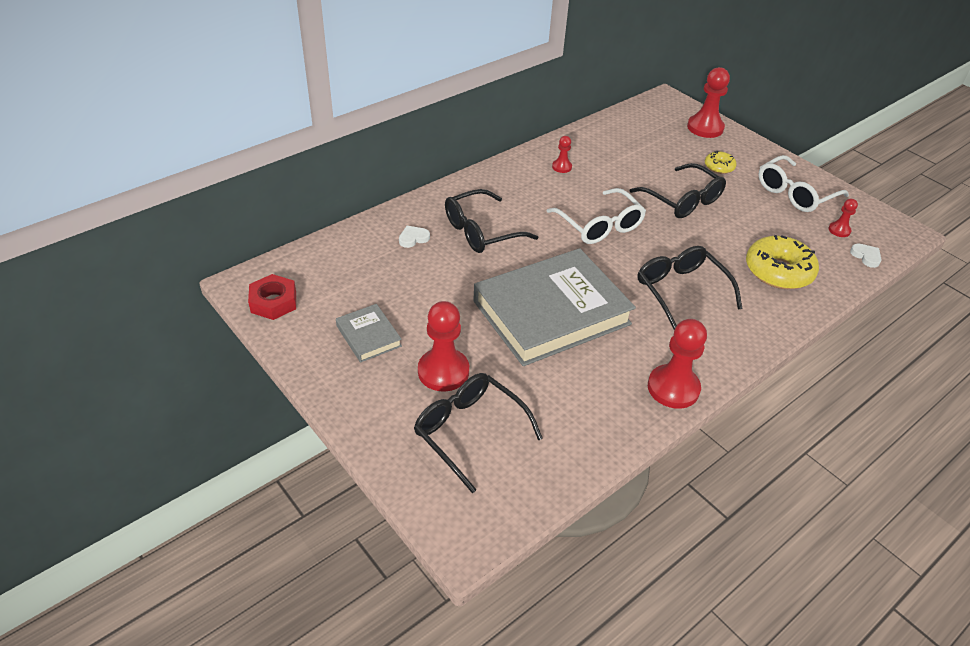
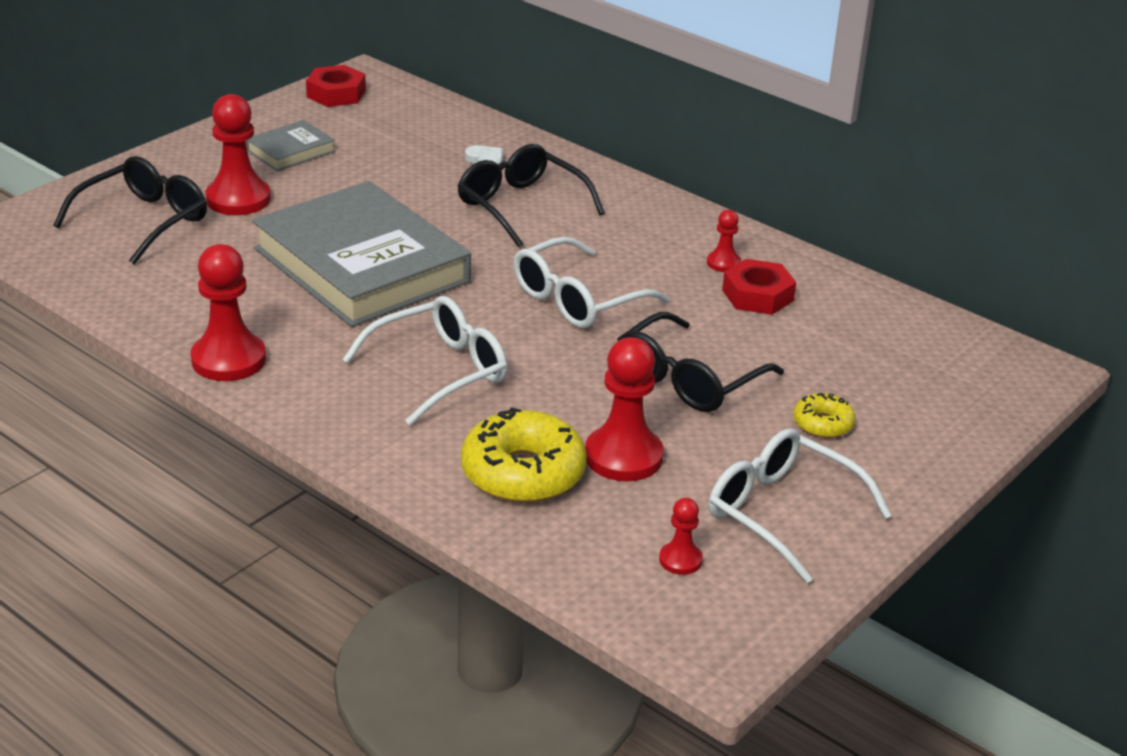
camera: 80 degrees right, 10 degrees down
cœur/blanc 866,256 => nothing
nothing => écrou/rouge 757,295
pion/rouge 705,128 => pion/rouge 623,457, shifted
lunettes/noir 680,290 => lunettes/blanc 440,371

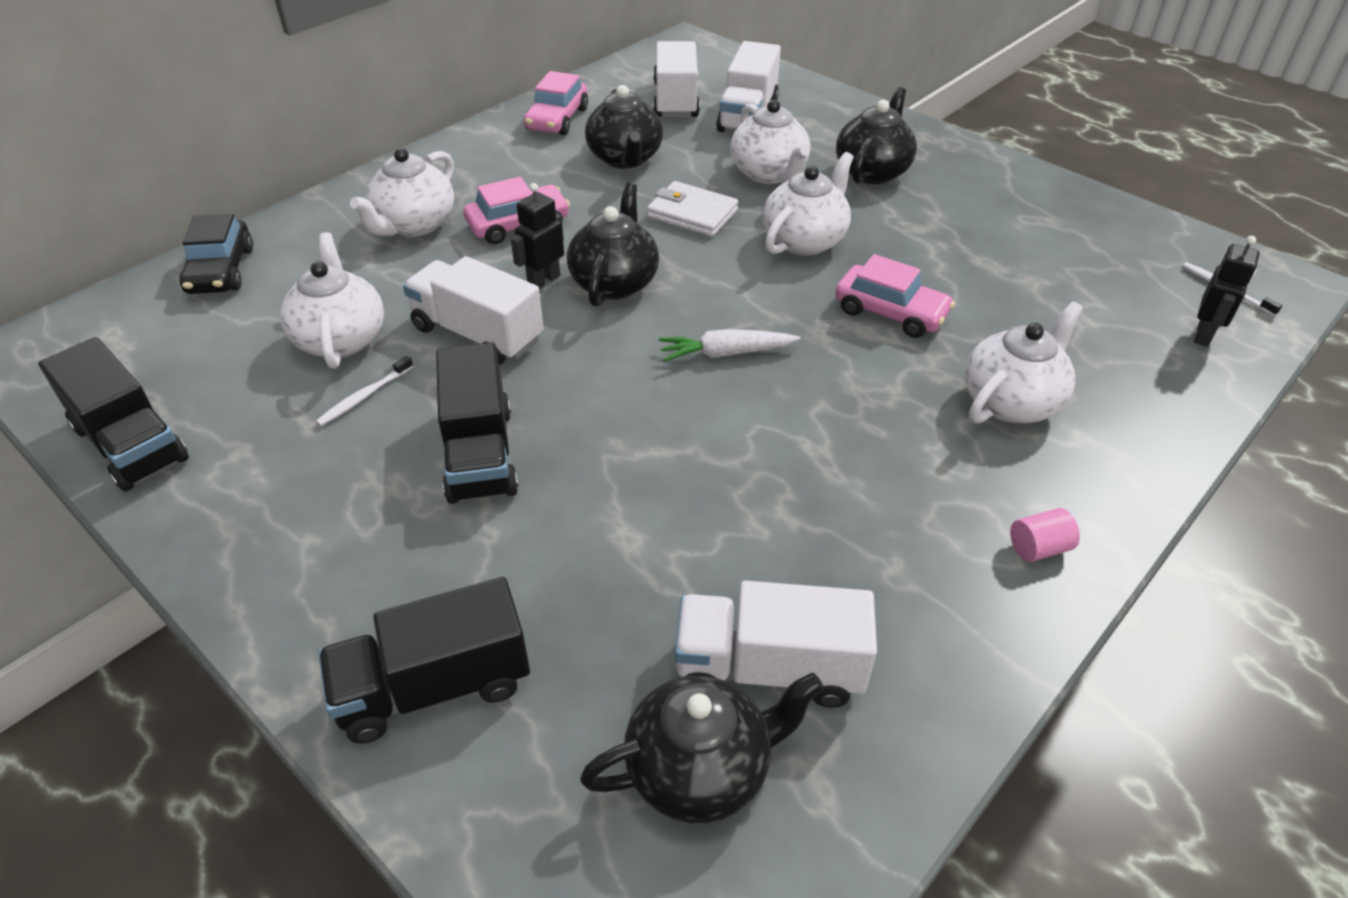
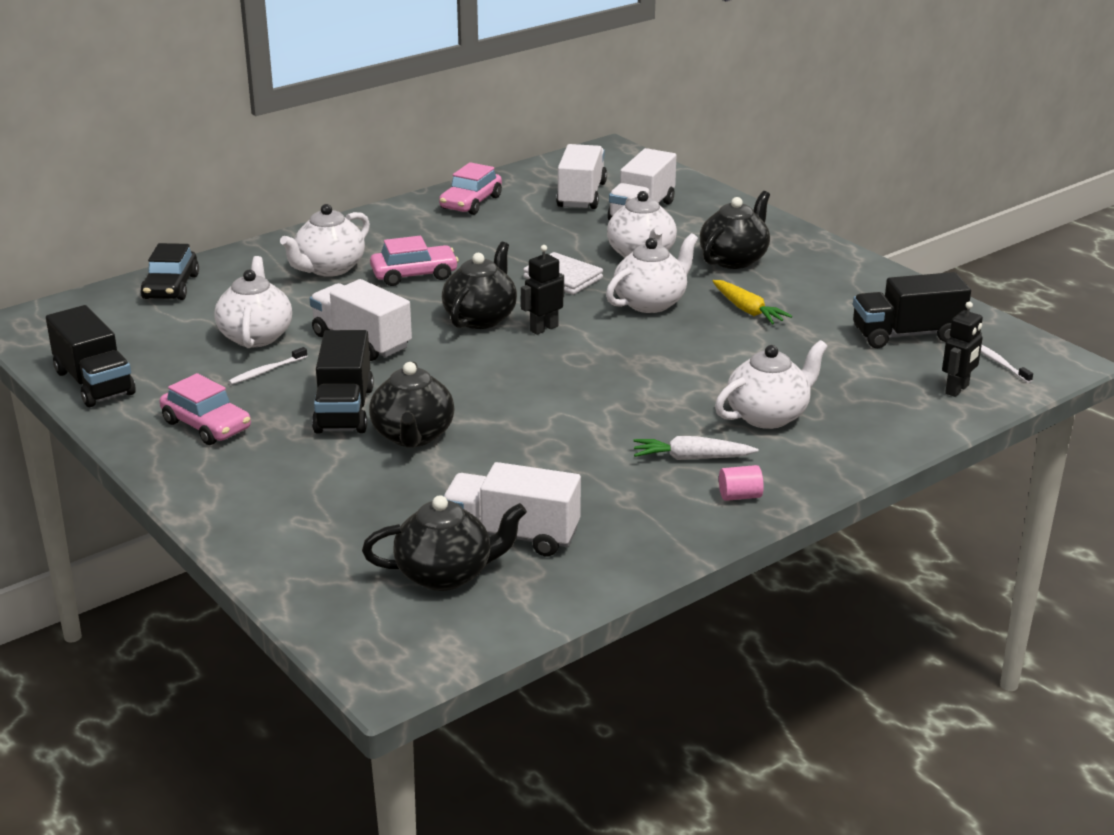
camera: 10 degrees right, 15 degrees down
nothing => carotte/jaune 747,310
camion/noir 434,686 => camion/noir 907,335, shifted
robot/noir 543,280 => robot/noir 543,328, shifted
théière/noir 625,158 => théière/noir 413,436, shifted
carotte/blanc 726,353 => carotte/blanc 691,458, shifted
voiture/rose 890,312 => voiture/rose 207,425, shifted

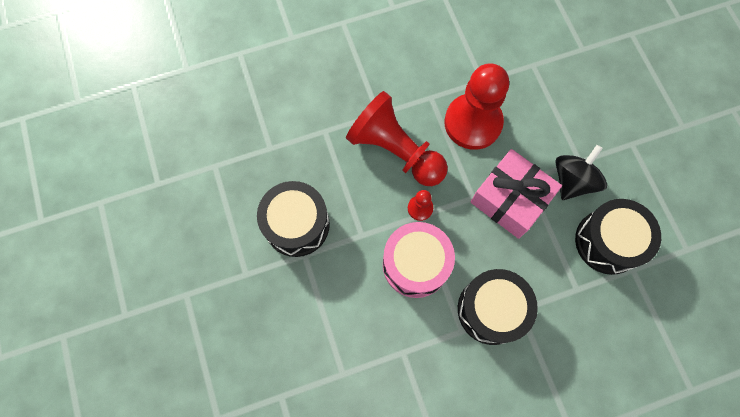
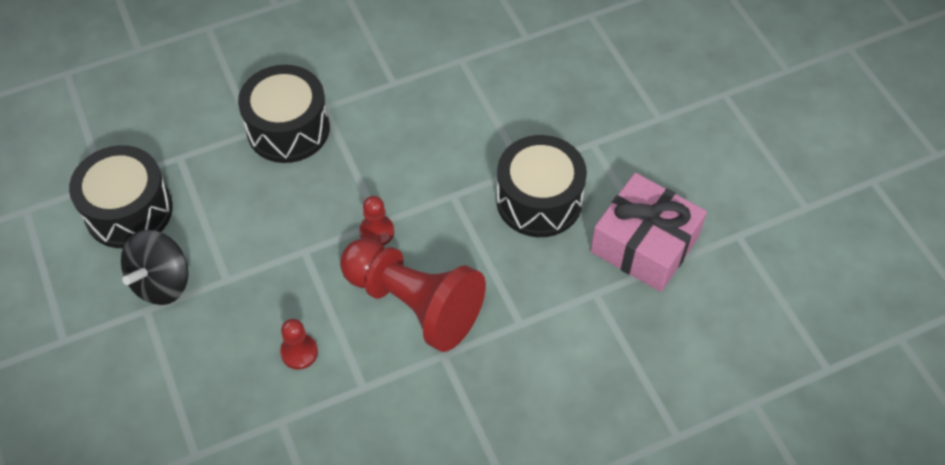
camera: 175 degrees right, 15 degrees down
tambour/rose 415,264 => nothing
cadeau/rose 510,199 => cadeau/rose 644,244, shifted
pion/rouge 473,123 => pion/rouge 299,352, x0.42

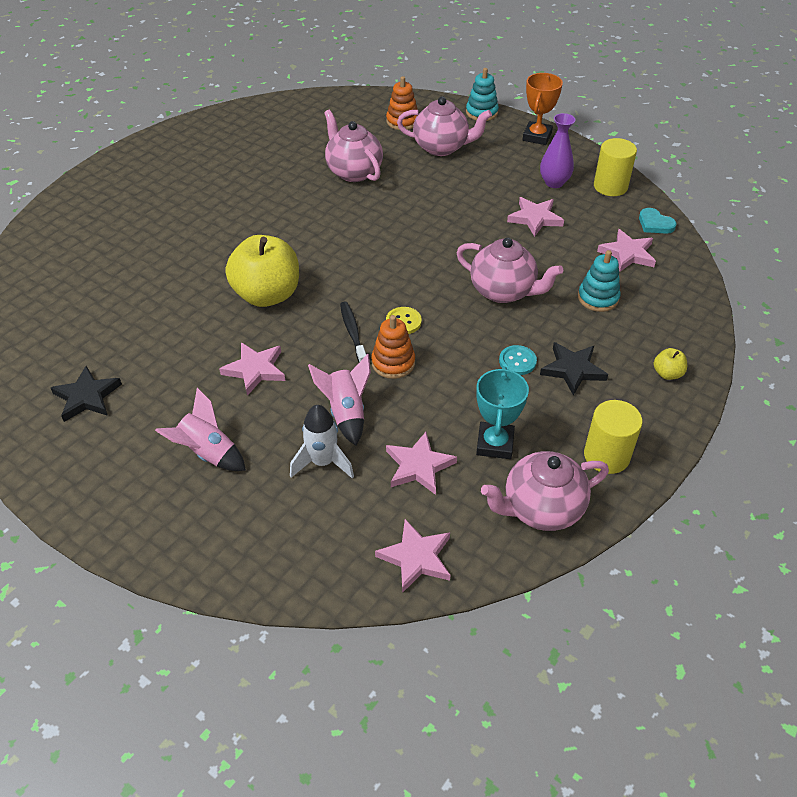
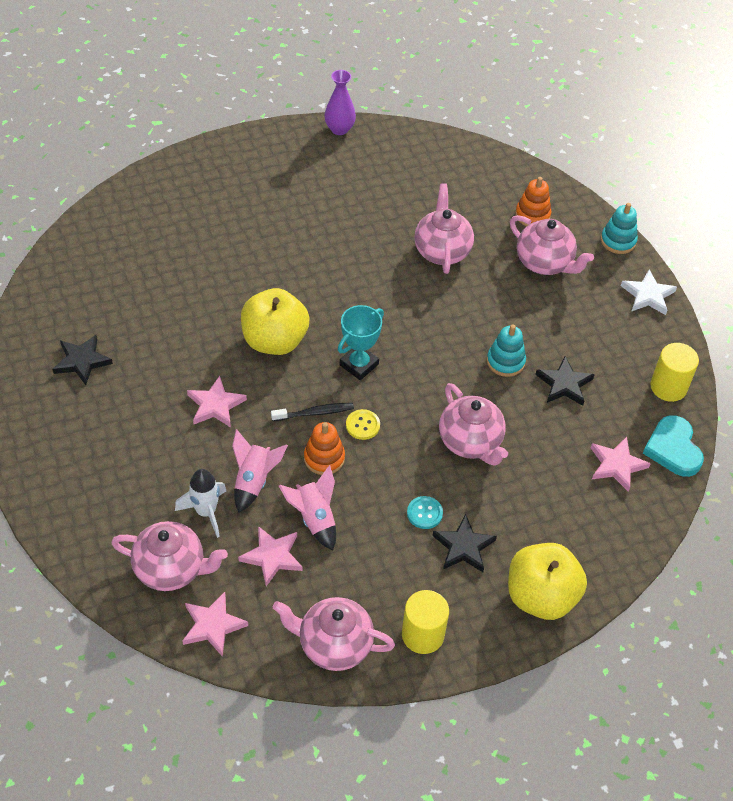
camera: 30 degrees right, 5 degrees up
nothing => théière/rose 171,569
fusée/rose 207,453 => fusée/rose 314,518, shifted
trophée/turquoise 495,444 => trophée/turquoise 359,365, shifted
vase/violet 554,182 => vase/violet 339,129, shifted
jouet à empiler/turquoise 598,298 => jouet à empiler/turquoise 505,361, shifted
trophée/orange 537,136 => étoile/blanc 648,295
étoile/rose 535,218 => étoile/noir 564,384
brosse à dents/noir 353,332 => brosse à dents/noir 314,413, 60 degrees clockwise
cœur/turquoise 655,224 => cœur/turquoise 673,449, x1.61
pomme/jaune 667,373 => pomme/jaune 541,596, x2.41

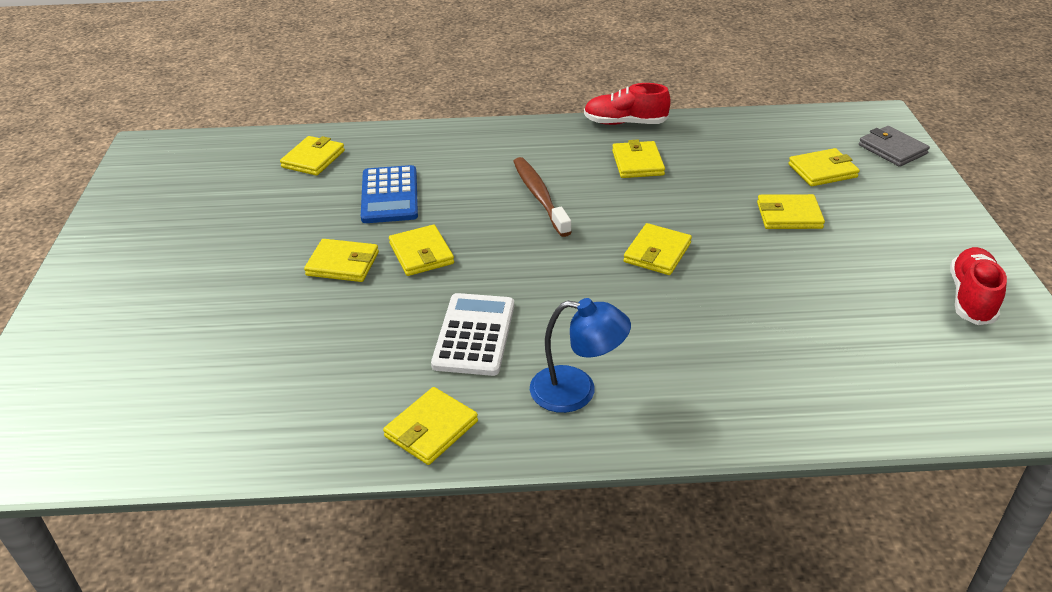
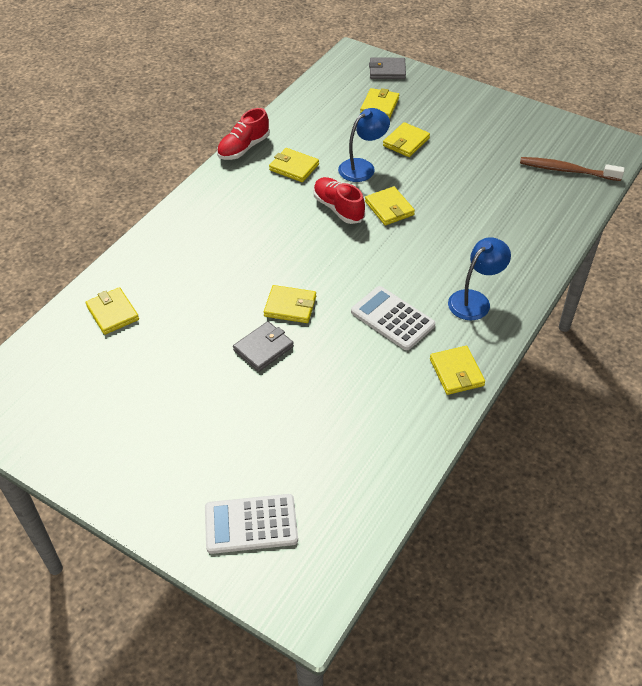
camera: 55 degrees left, 10 degrees up
calculatrice/bleu 389,195 => nothing
nothing => calculatrice/blanc 251,524
nothing => lampe/bleu 362,167
brosse à dents/marron 539,196 => brosse à dents/marron 567,170, shifted
chaussure/rouge 971,298 => chaussure/rouge 338,208, shifted
portefeuille/jaune 343,264 => portefeuille/gris 263,348

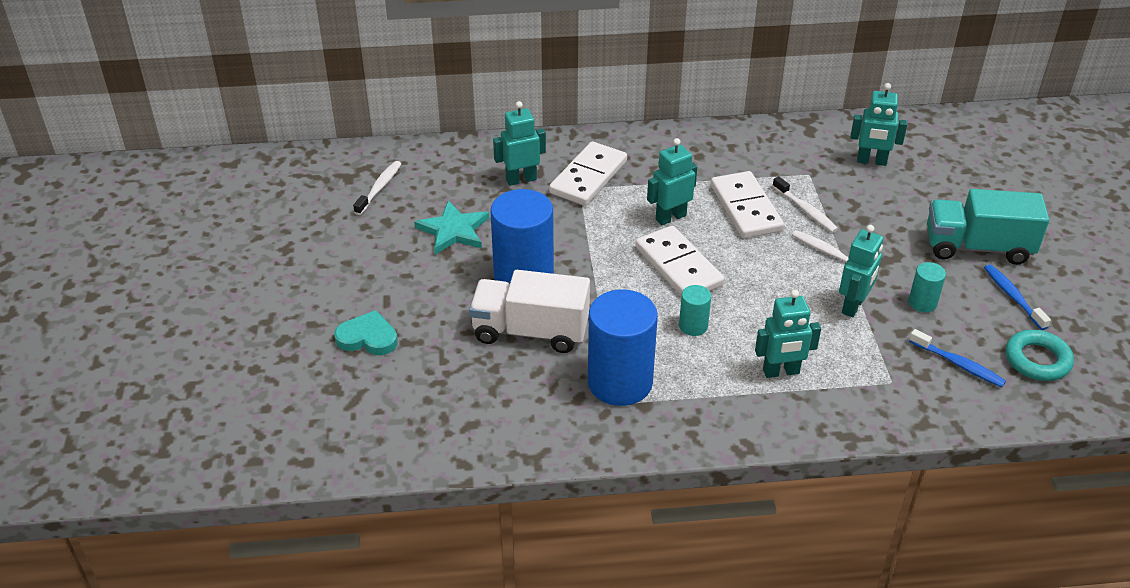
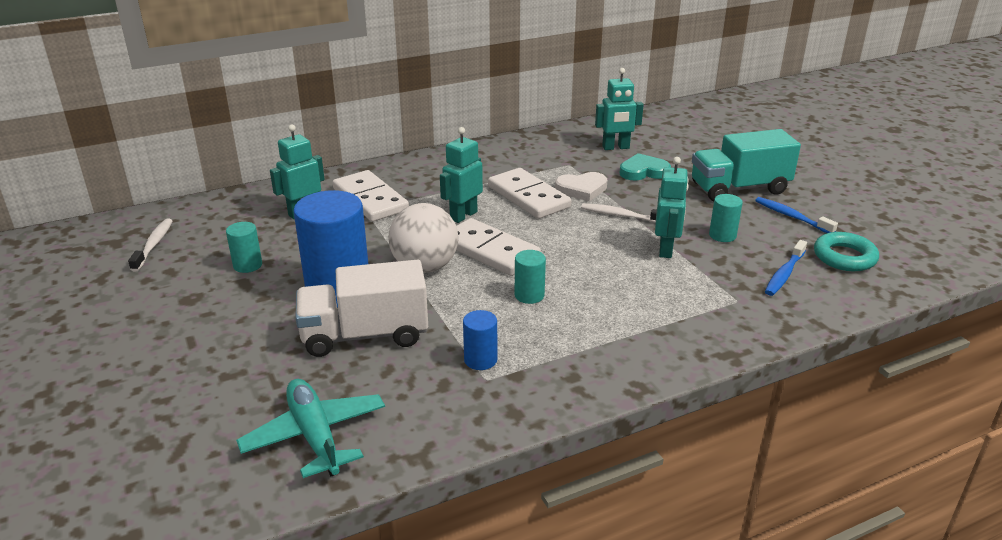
camera: 20 degrees left, 10 degrees down
robot/turquoise 781,372 => nothing
nothing => avion/turquoise 315,436
nothing => balle/blanc 425,267
cœur/turquoise 368,338 => cœur/turquoise 643,171, shifted
étoile/turquoise 453,230 => cylindre/turquoise 247,265
brosse à dents/blanc 806,210 => cœur/blanc 582,189
domino/blanc 588,177 => domino/blanc 370,199, 45 degrees counterclockwise
brosse à dents/bleu 958,364 => brosse à dents/bleu 784,274, 105 degrees clockwise
cylindre/bleu 620,382 => cylindre/bleu 480,360, x0.46

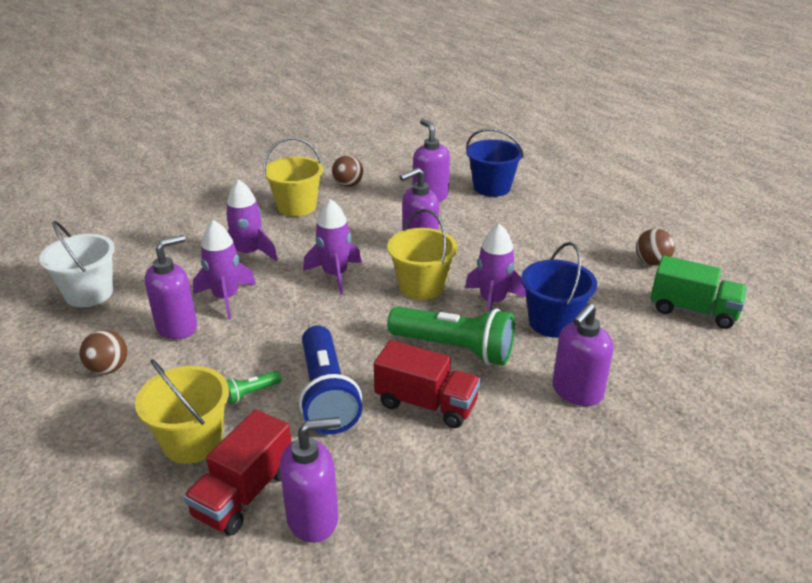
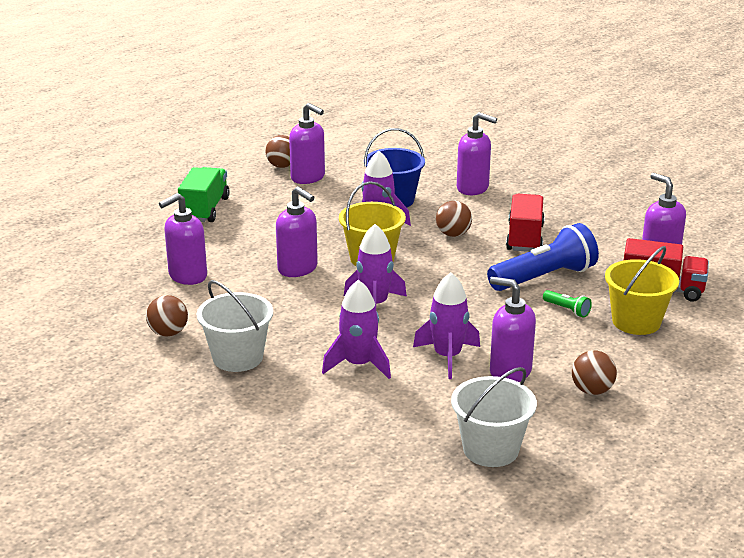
camera: 105 degrees left, 5 degrees down
seau/bleu 492,187 => nothing
nothing => distributeur de savon/violet 308,177
camion/vert 693,310 => camion/vert 205,209, shifted
lampe de poche/vert 455,349 => balle/marron 453,234
seau/jaune 296,206 => seau/blanc 238,357

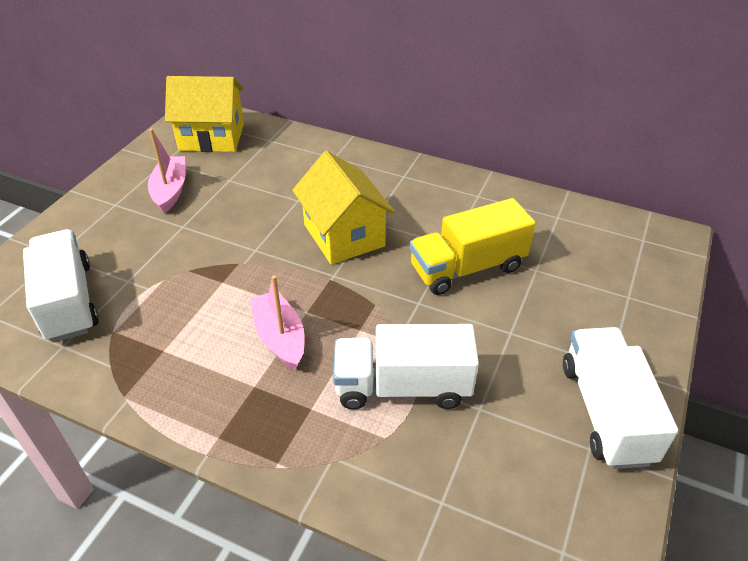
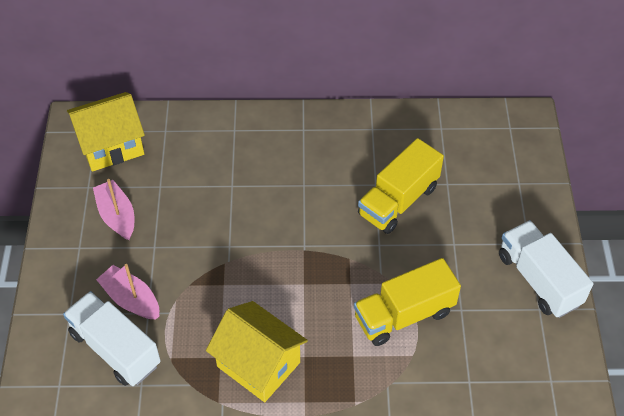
camera: 25 degrees left, 10 degrees up
bateau/rose 280,337 => bateau/rose 131,299, shifted
maison/jaune 344,235 => maison/jaune 258,364, shifted
camion/blanc 402,386 => camion/jaune 404,315

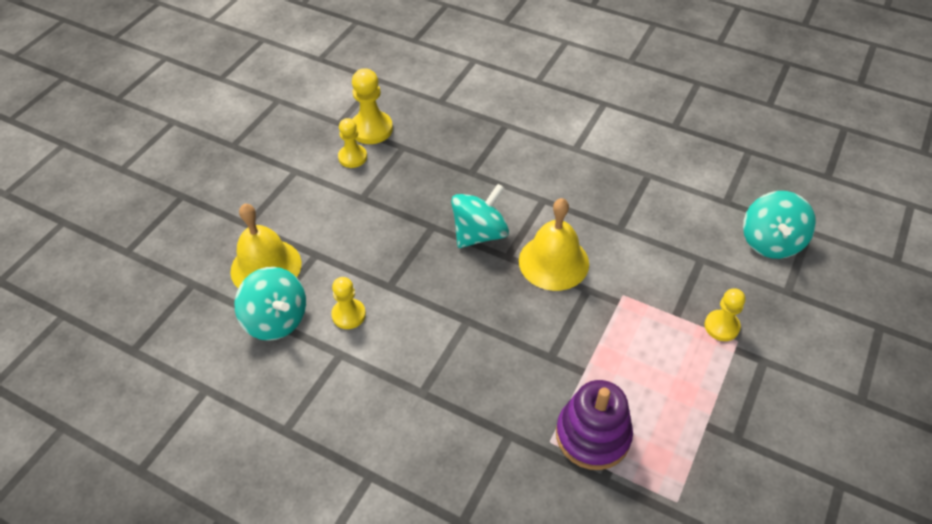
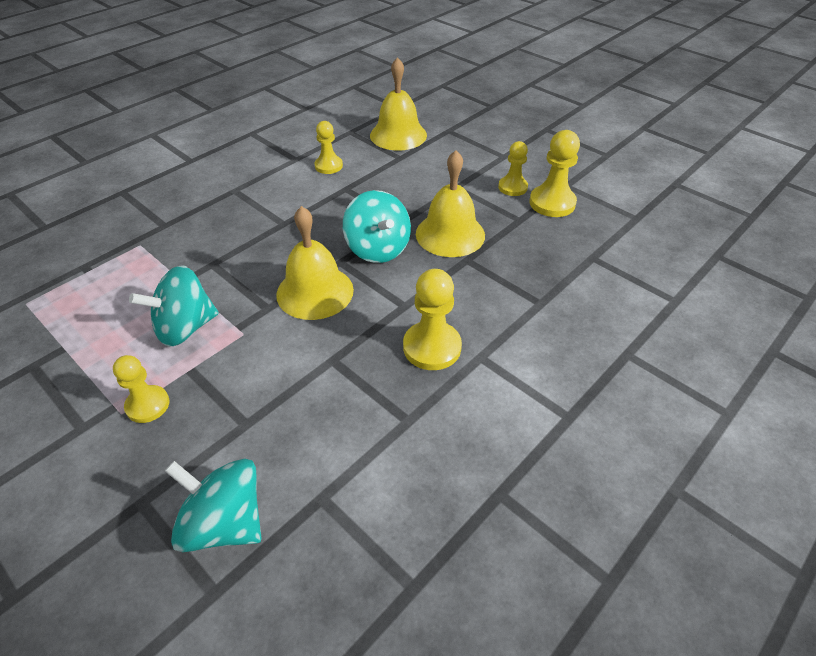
camera: 105 degrees right, 5 degrees down
jouet à empiler/violet 593,435 => nothing
nothing => pion/jaune 432,347
nothing => cloche/jaune 450,234
toupie/turquoise 276,319 => toupie/turquoise 185,328, shifted

